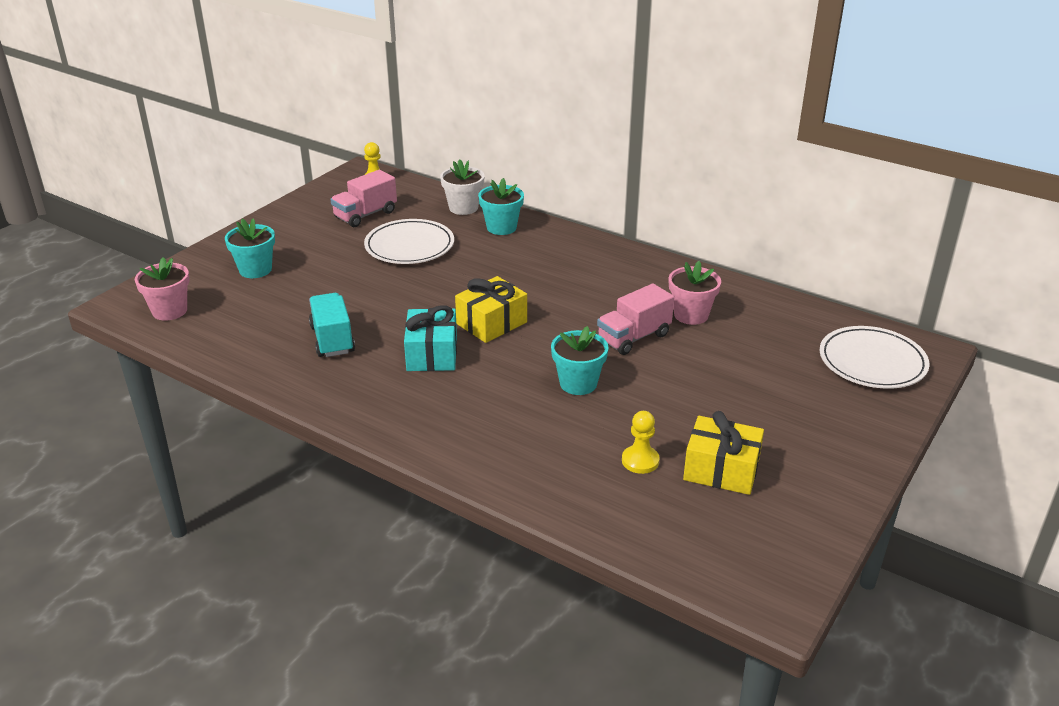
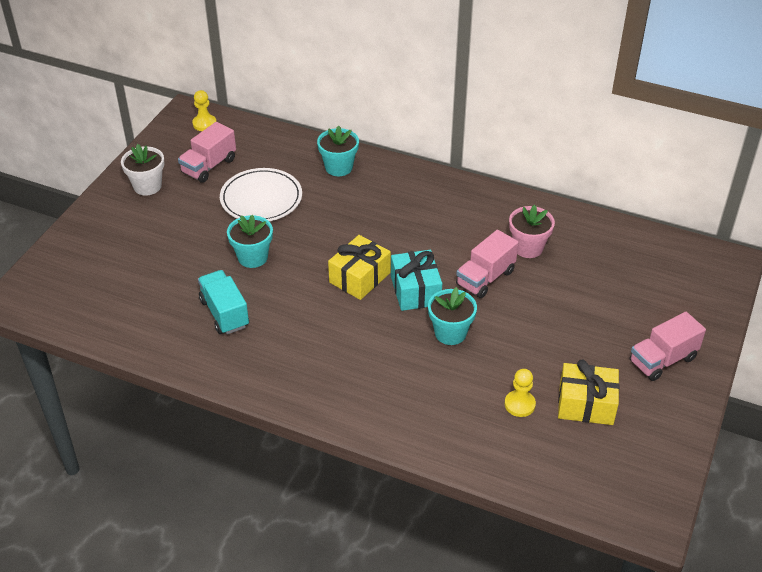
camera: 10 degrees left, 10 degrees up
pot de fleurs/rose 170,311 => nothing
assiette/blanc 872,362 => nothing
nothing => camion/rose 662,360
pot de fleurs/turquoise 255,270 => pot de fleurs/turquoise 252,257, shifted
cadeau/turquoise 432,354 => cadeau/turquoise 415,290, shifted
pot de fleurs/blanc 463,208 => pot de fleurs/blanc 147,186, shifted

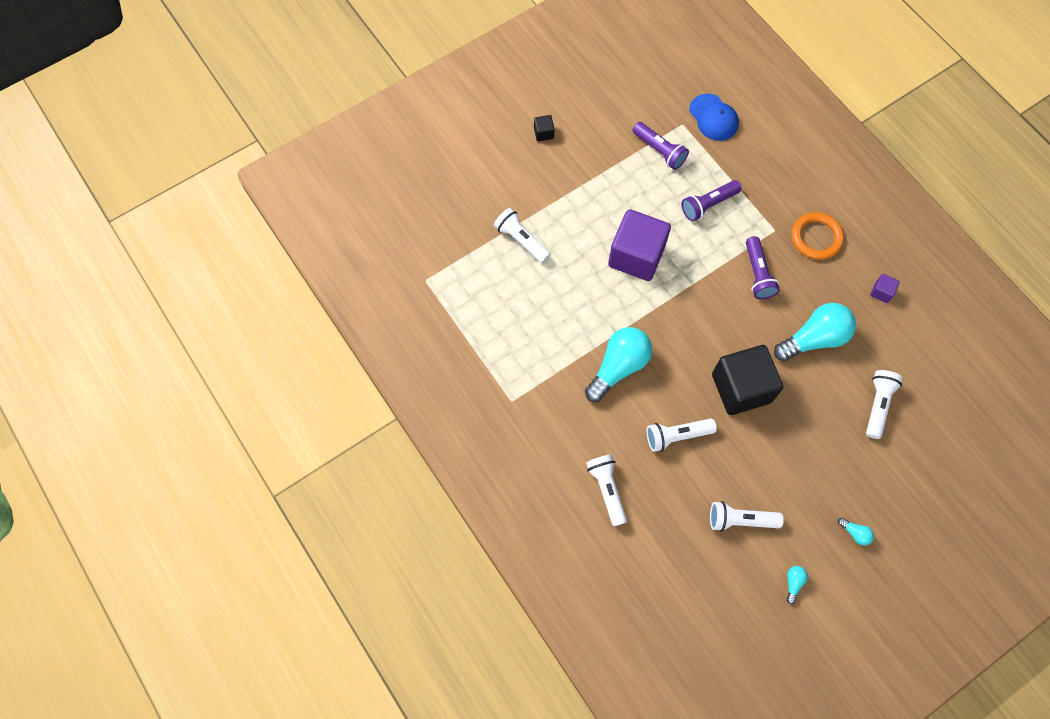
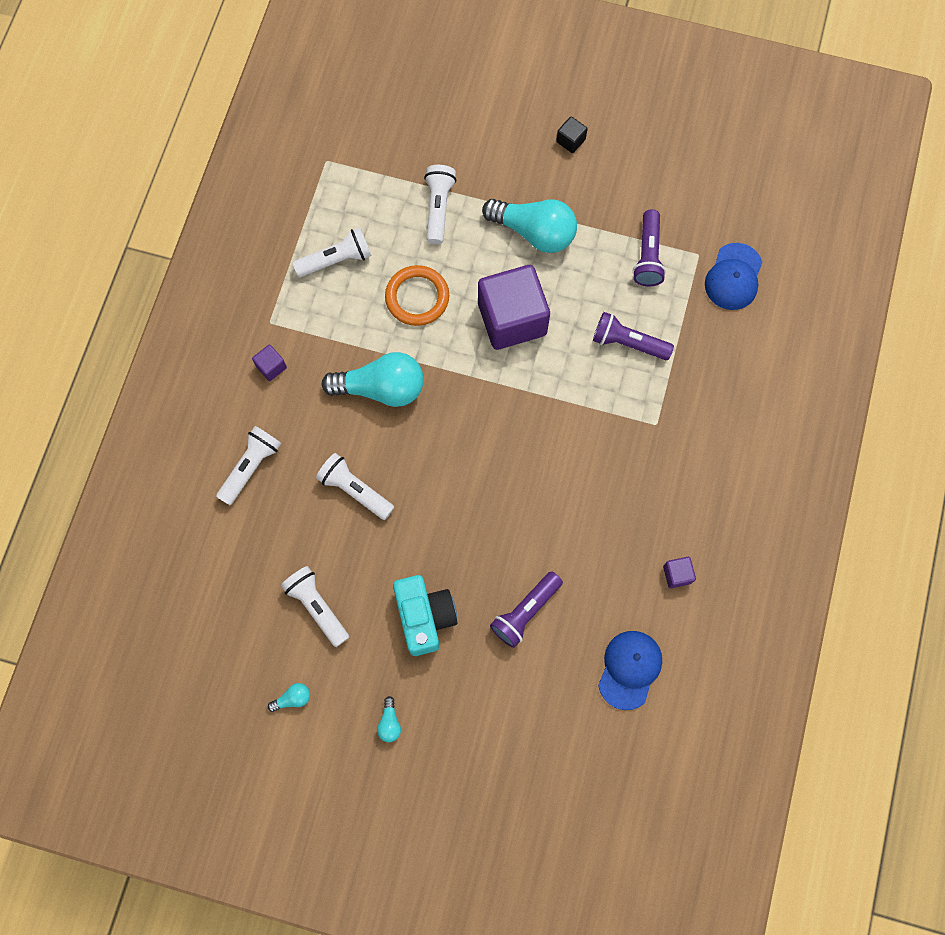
camera: 50 degrees right, 5 degrees up
cube/noir 741,388 => nothing
nothing => cube/violet 271,367
nothing => appareil photo/turquoise 424,617
nothing => casquette/bleu 629,669
lampe de poche/violet 758,274 => lampe de poche/violet 525,612, shifted
ampoule/turquoise 814,339 => ampoule/turquoise 534,232, shifted
anneau/orange 816,238 => anneau/orange 417,297, shifted
lampe de poche/blanc 877,405 => lampe de poche/blanc 336,259, shifted

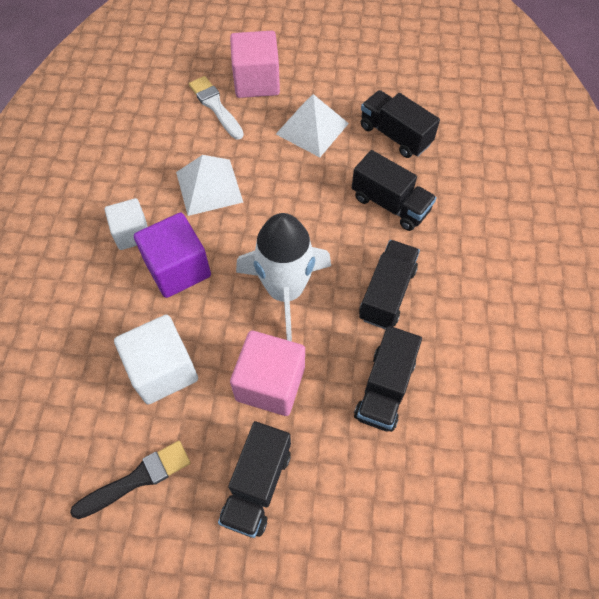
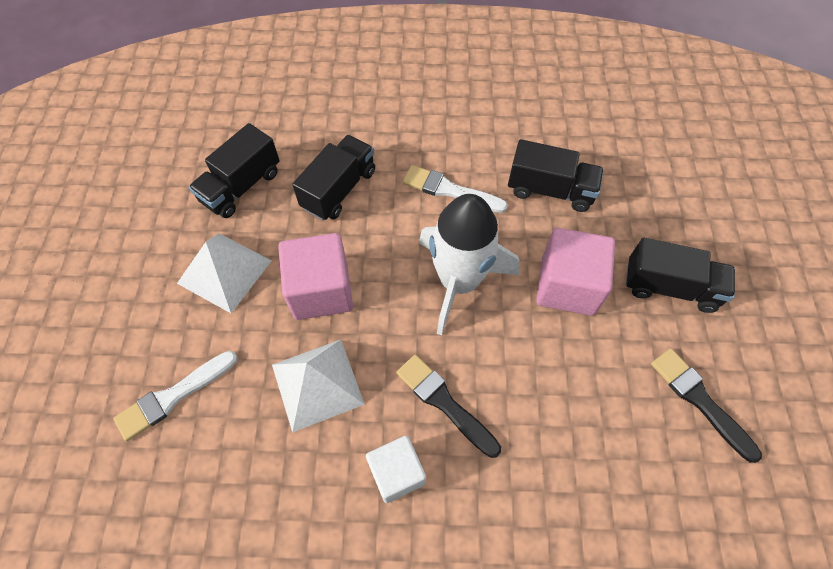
camera: 95 degrees left, 0 degrees up
cube/blanc 163,370 => nothing
cube/rose 256,82 => cube/rose 321,290, shifted
cube/violet 178,269 => pinceau/noir 444,402
camion/noir 387,293 => pinceau/blanc 449,190

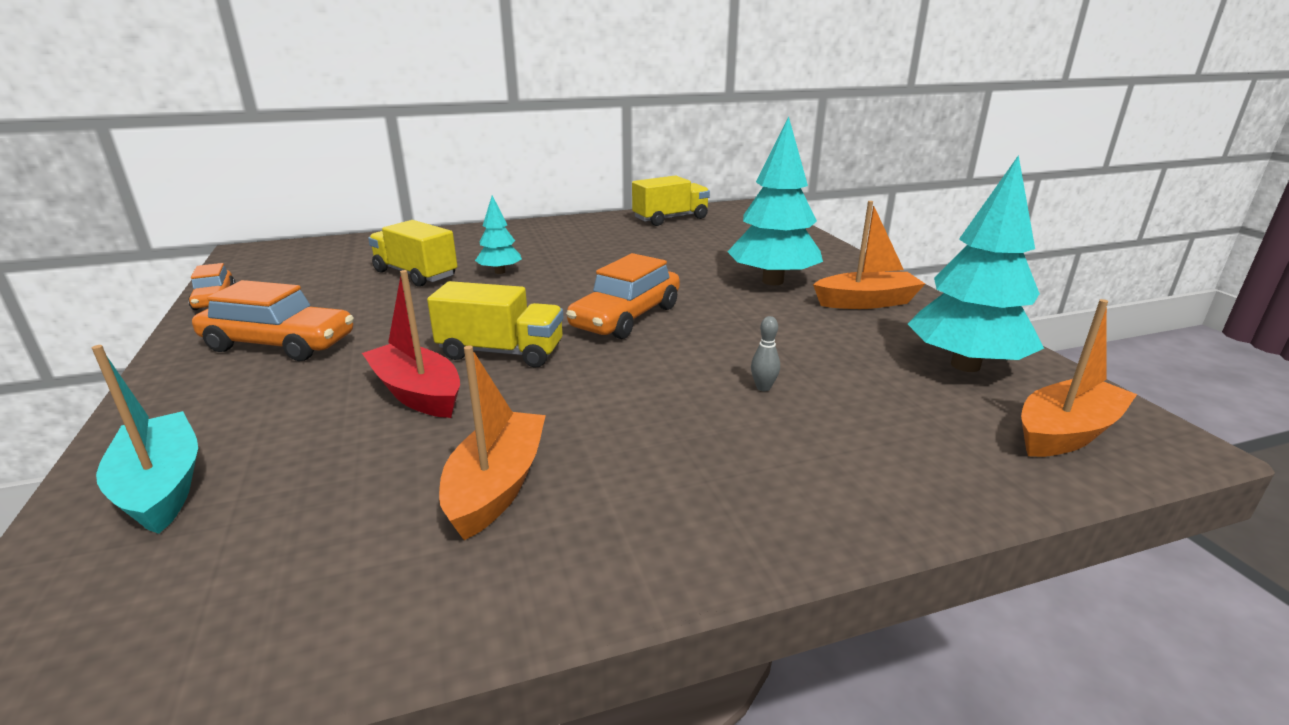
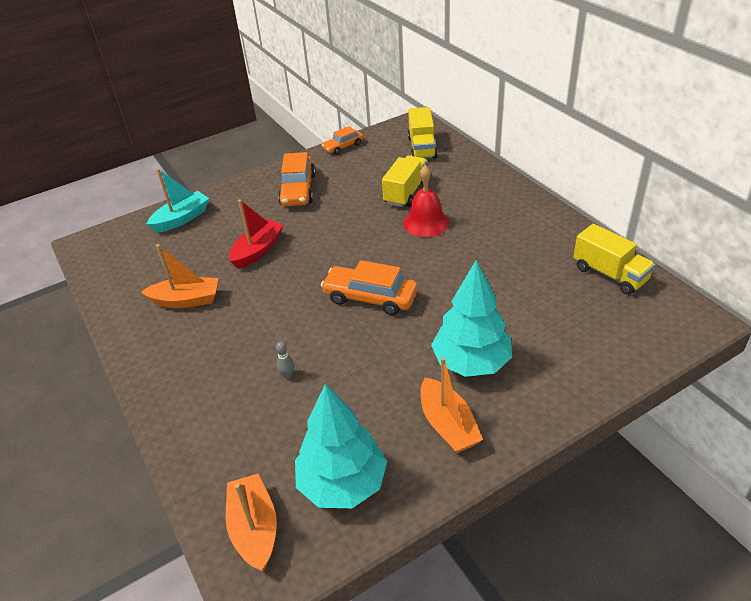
camera: 80 degrees right, 15 degrees up
camion/jaune 501,352 => camion/jaune 422,148, shifted
arbre/turquoise 500,272 => cloche/rouge 426,223
bateau/orange 1066,433 => bateau/orange 254,528, 150 degrees counterclockwise

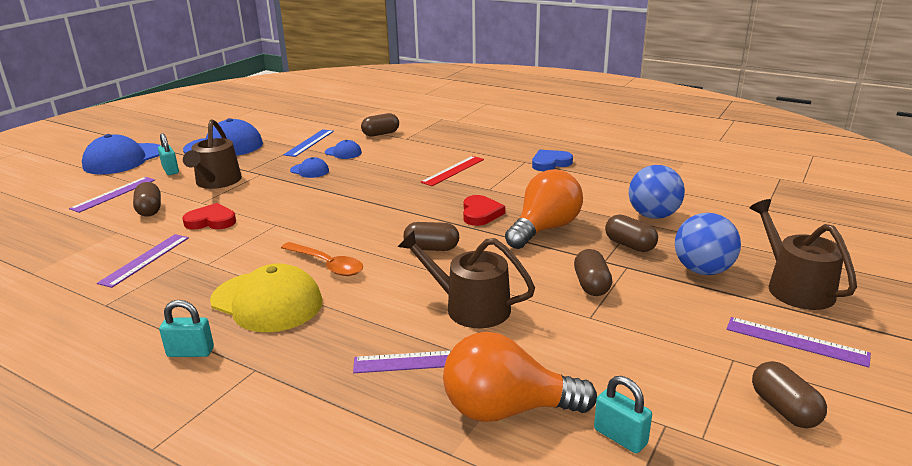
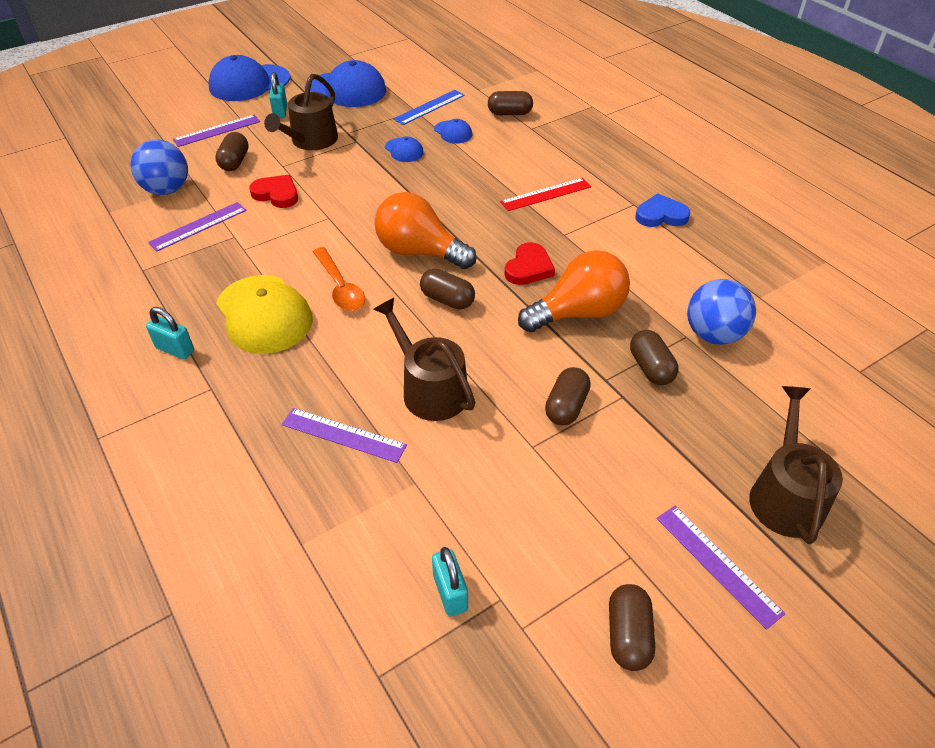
camera: 25 degrees right, 20 degrees up
ampoule/orange 507,409 => ampoule/orange 419,252, shifted
balle/bleu 702,270 => balle/bleu 167,190, shifted

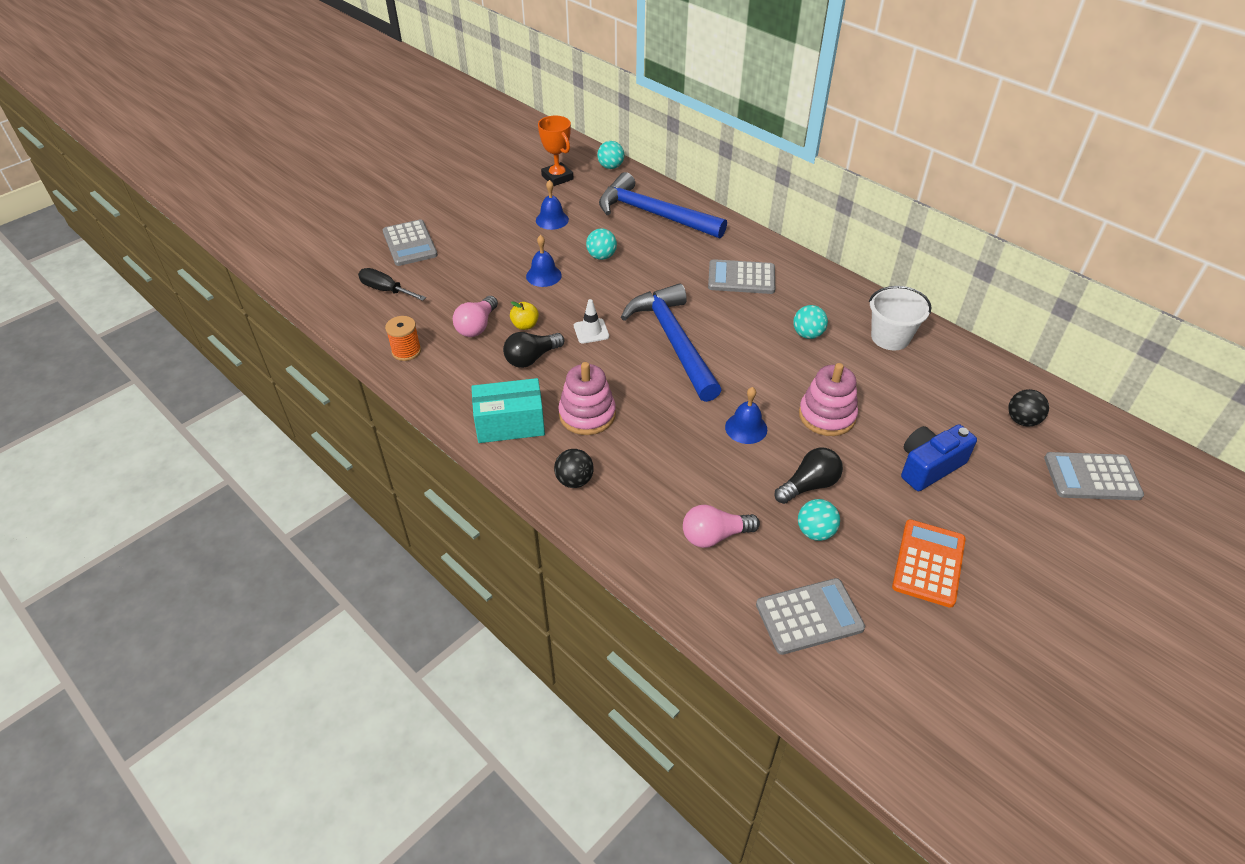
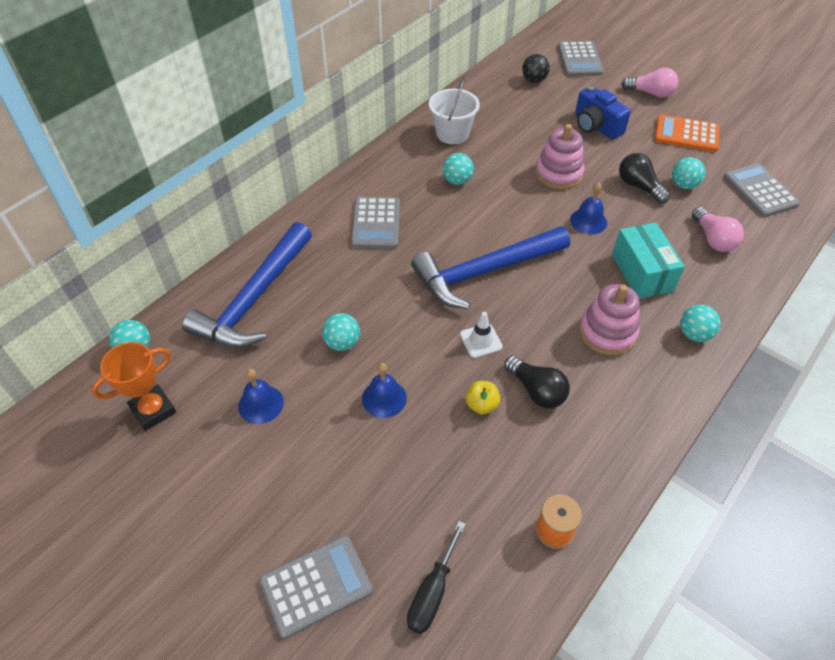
camera: 95 degrees left, 5 degrees up
ampoule/rose 477,326 => ampoule/rose 650,93, shifted
boîte/turquoise 510,424 => boîte/turquoise 642,273, shifted
balle/noir 574,480 => balle/turquoise 694,334

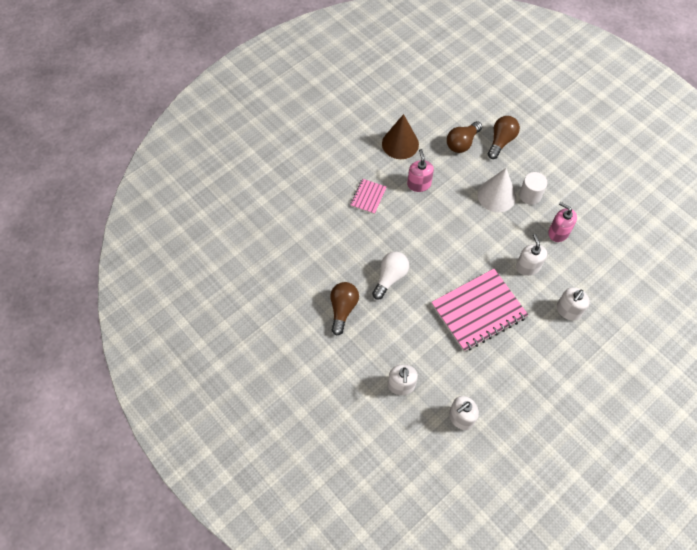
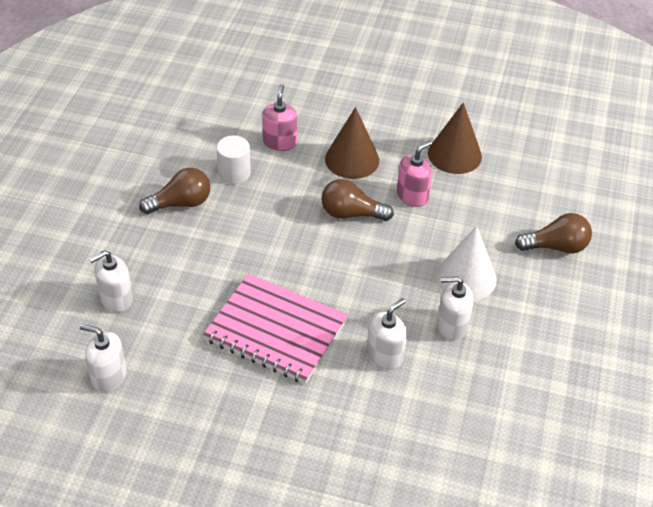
camera: 55 degrees right, 15 degrees down
ampoule/blanc 390,277 => nothing
ampoule/marron 462,143 => ampoule/marron 351,214, shifted
cylindre/blanc 530,195 => cylindre/blanc 234,173, shifted
distributeur de savon/rose 558,232 => distributeur de savon/rose 280,142, shifted
distributeur de savon/blanc 568,310 => distributeur de savon/blanc 452,325, shifted
carnet/rose 368,197 => cône/marron 352,159

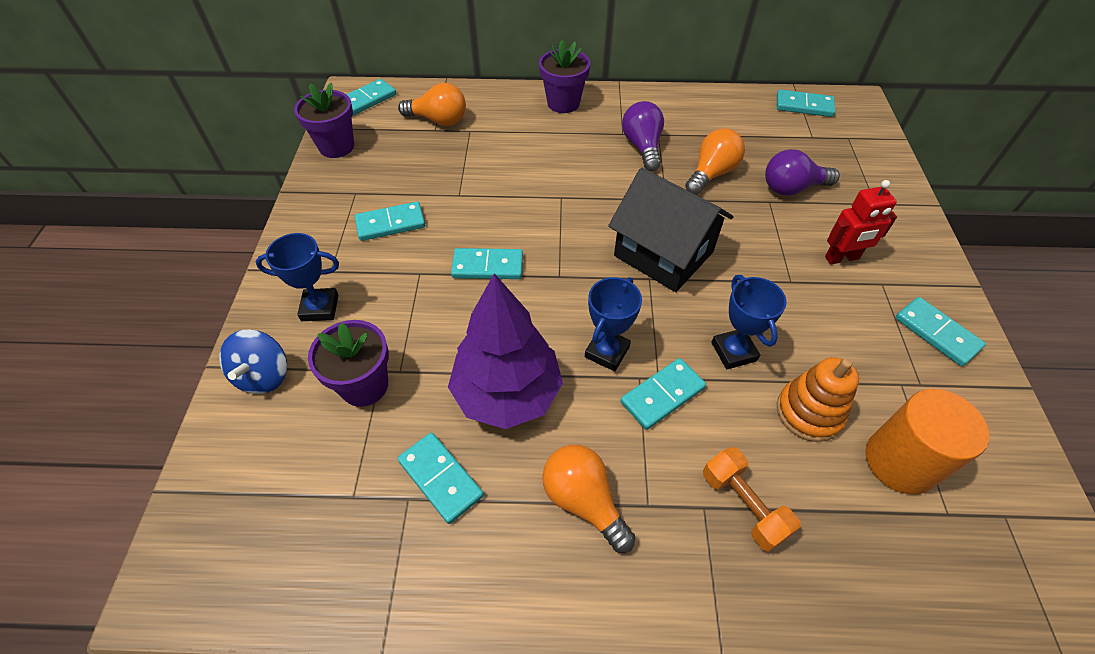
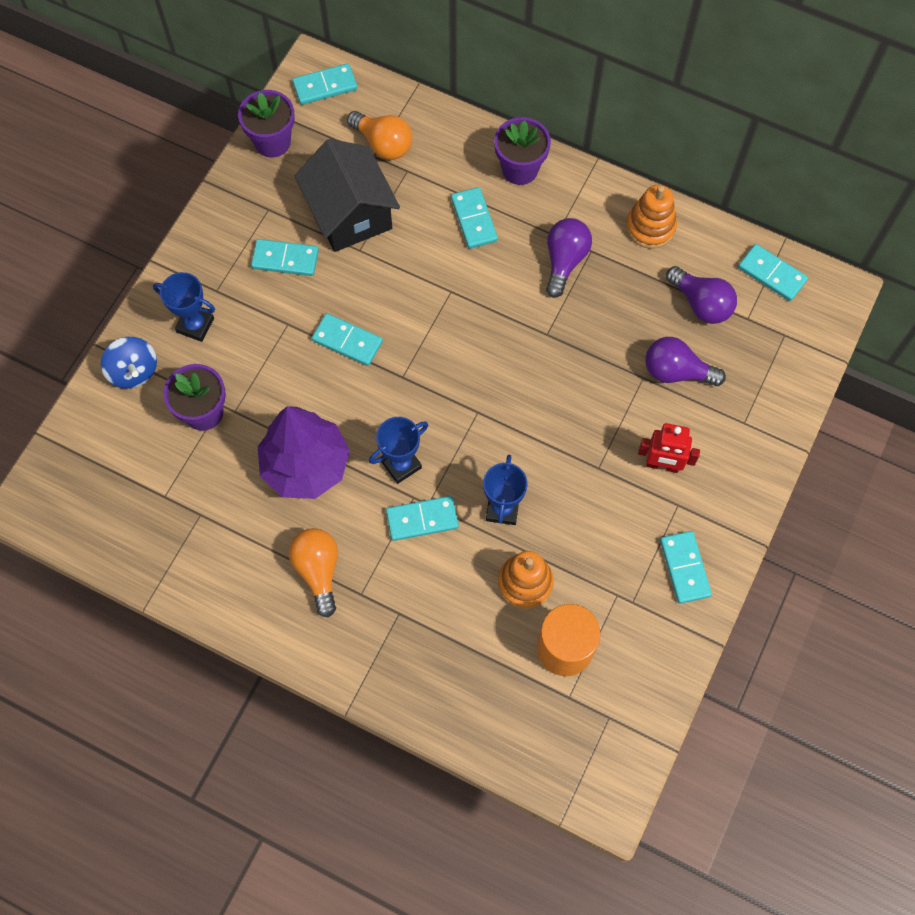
camera: 25 degrees right, 15 degrees up
ampoule/orange 711,174 => nothing
haltère/orange 743,505 => nothing
nothing => jouet à empiler/orange 650,227
nothing => ampoule/violet 701,304
domino/turquoise 440,478 => domino/turquoise 474,219, shifted
maison/noir 663,254 => maison/noir 350,214, shifted
toupie/bleu 264,376 => toupie/bleu 134,371, 60 degrees counterclockwise

